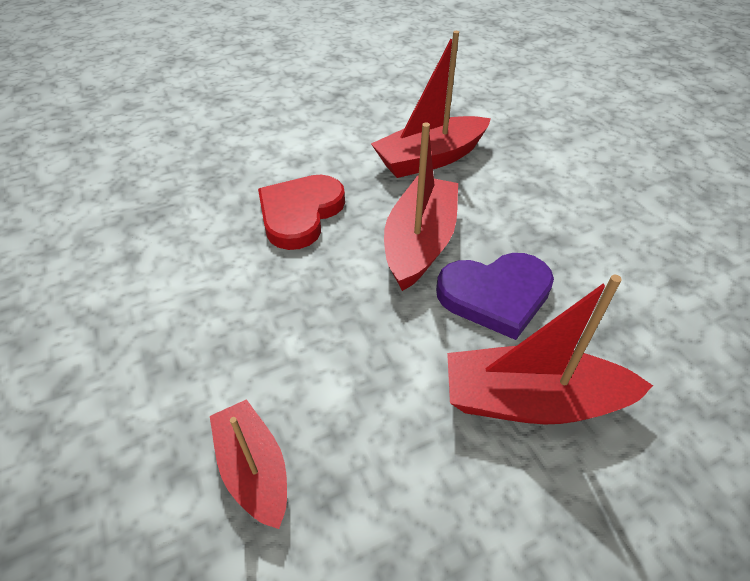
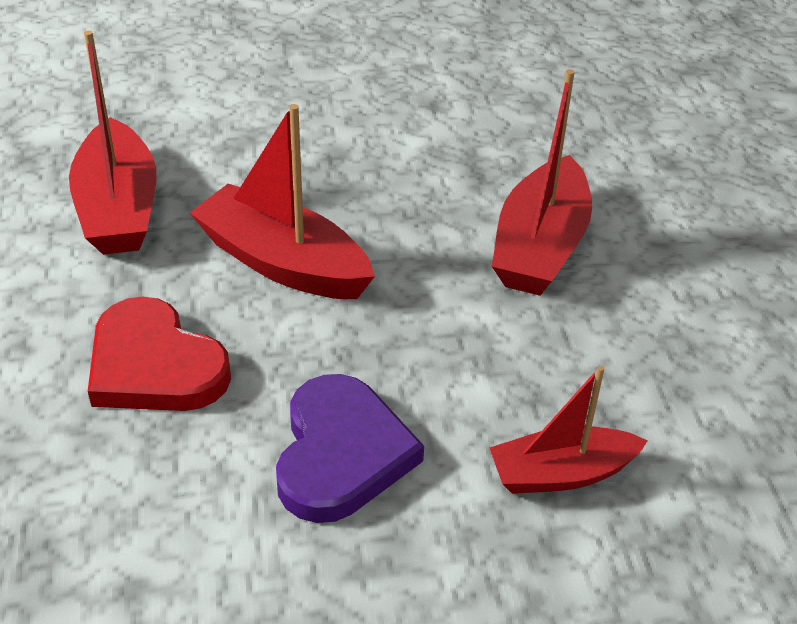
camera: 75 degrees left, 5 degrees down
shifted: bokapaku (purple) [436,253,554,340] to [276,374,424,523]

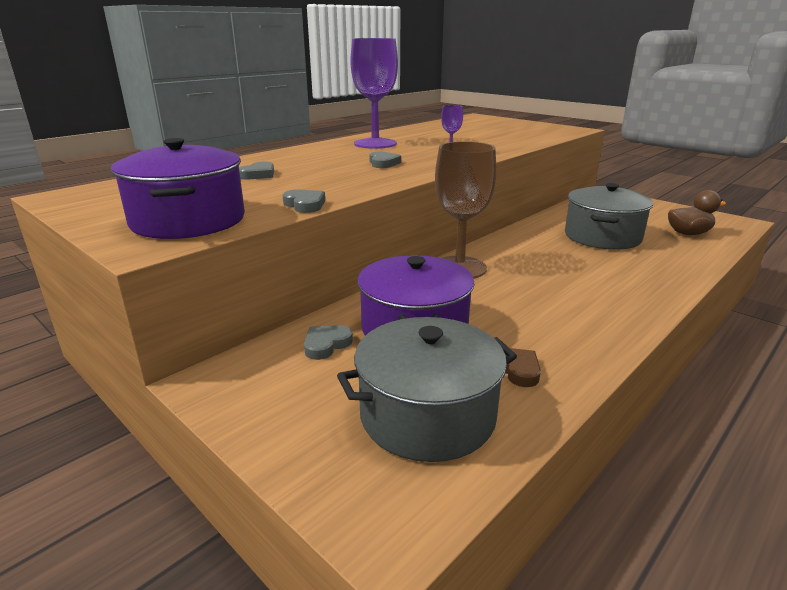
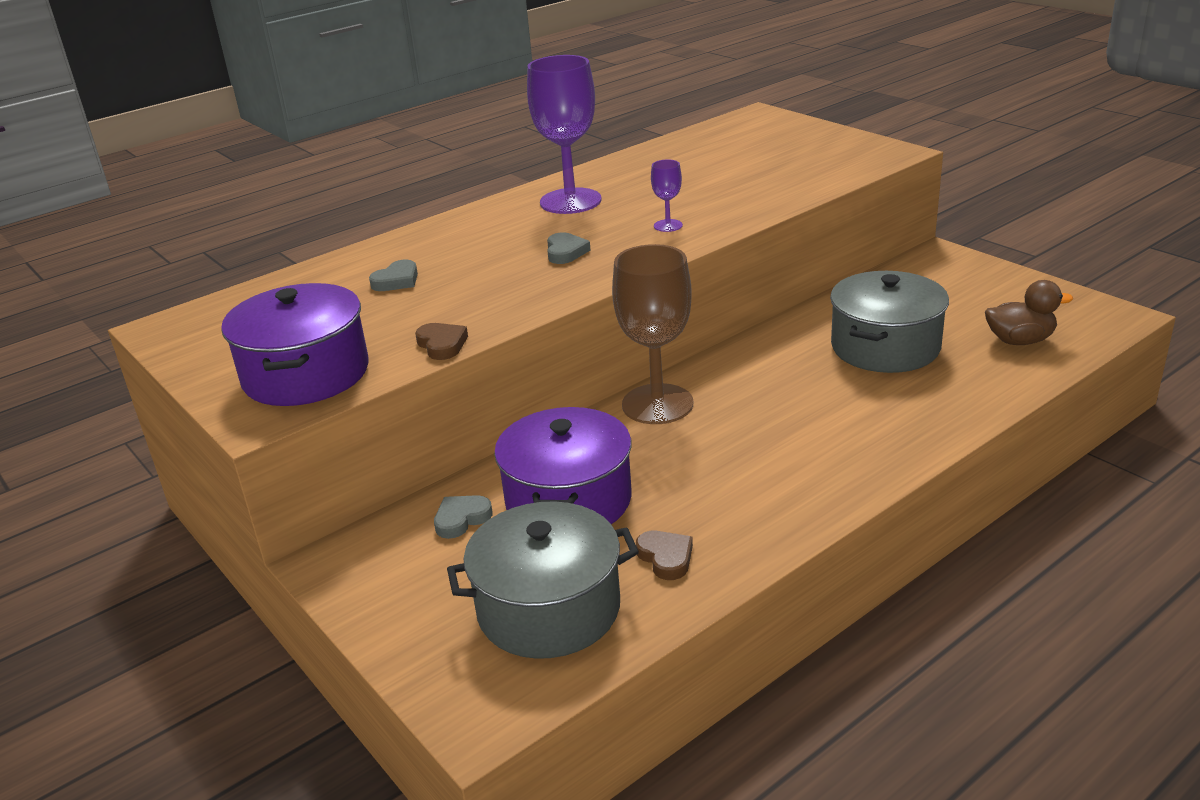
camera: 10 degrees right, 5 degrees up
repainted: bokapaku (grey) [282,190,325,213] to bokapaku (brown) [415,323,468,360]

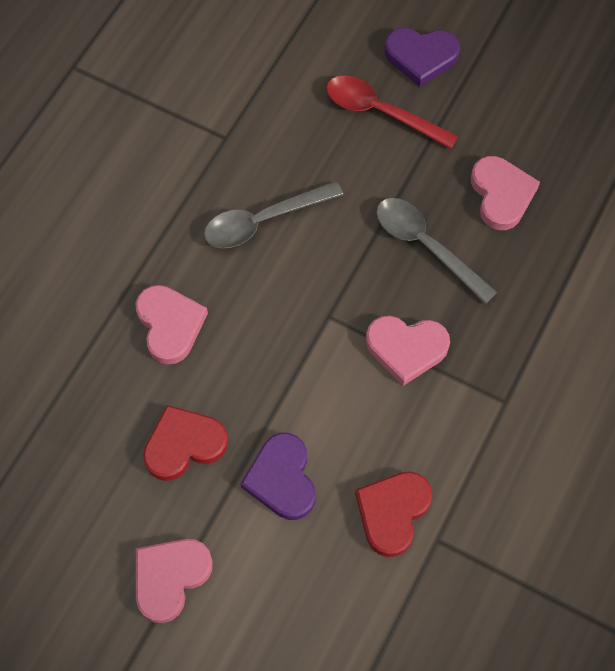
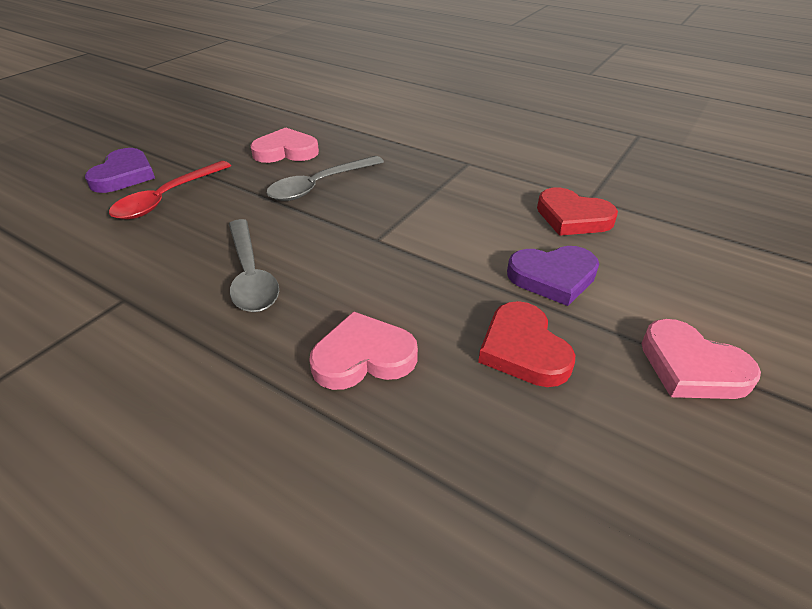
camera: 85 degrees left, 25 degrees down
gone: bokapaku (pink) [366,316,450,386]

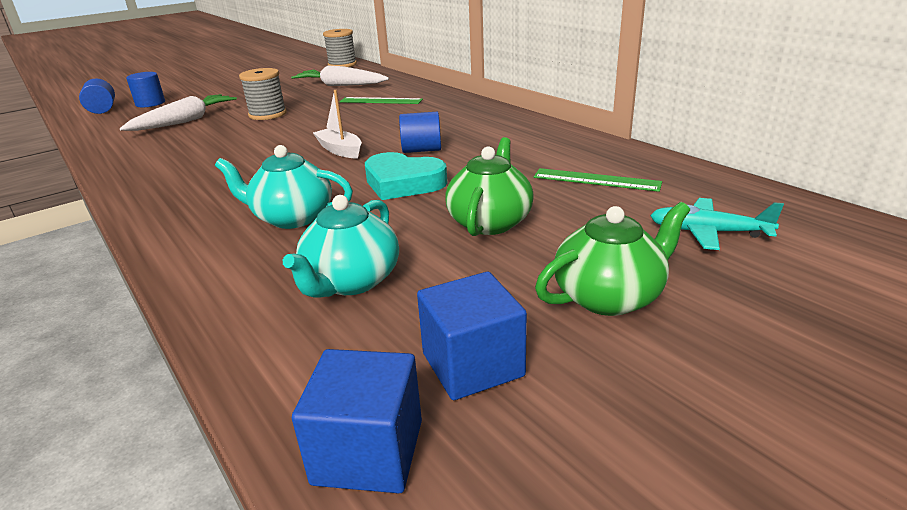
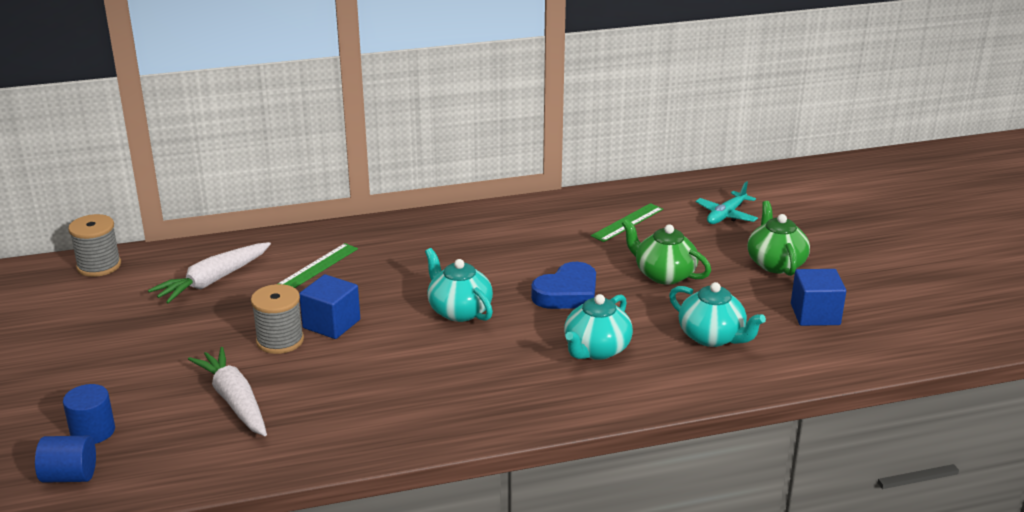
camera: 70 degrees left, 0 degrees up
gone: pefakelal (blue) [399,112,441,153]
shifted: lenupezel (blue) [292,349,422,493] to [299,274,360,339]
swapped: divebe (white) [313,90,362,159] to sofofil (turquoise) [425,248,493,322]
repainted: bokapaku (turquoise) [365,152,447,200] to bokapaku (blue) [531,262,596,309]

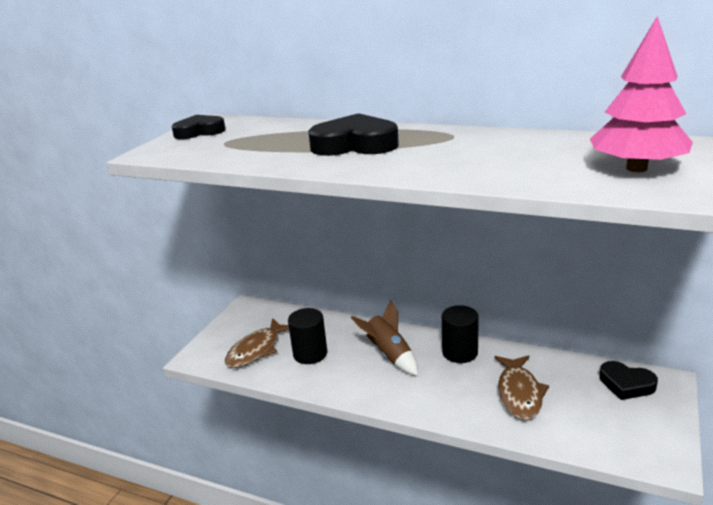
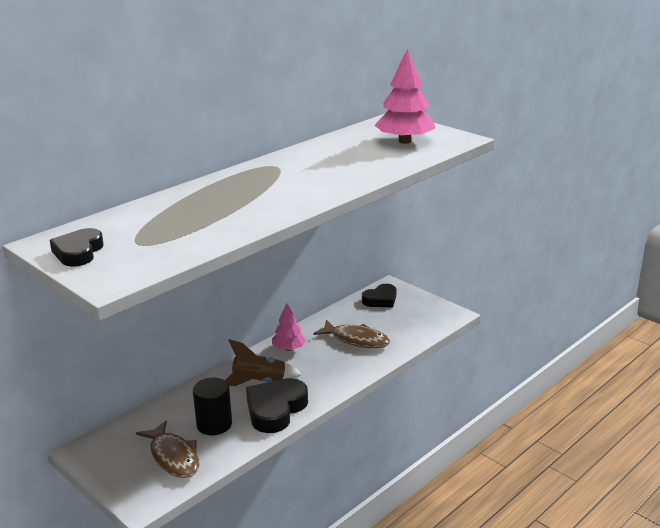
camera: 70 degrees left, 0 degrees up
shifted: bokapaku (black) [309,113,399,156] to [246,378,308,433]
swapped: pefakelal (black) [442,305,479,363] to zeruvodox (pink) [272,304,306,351]

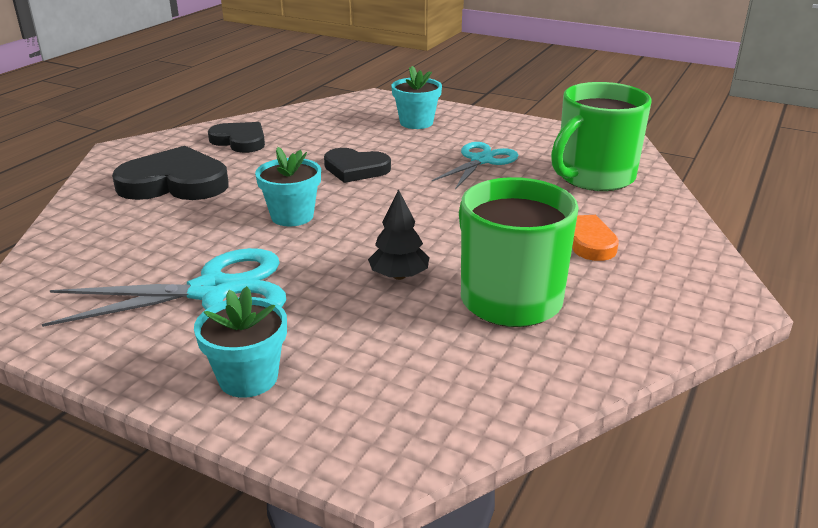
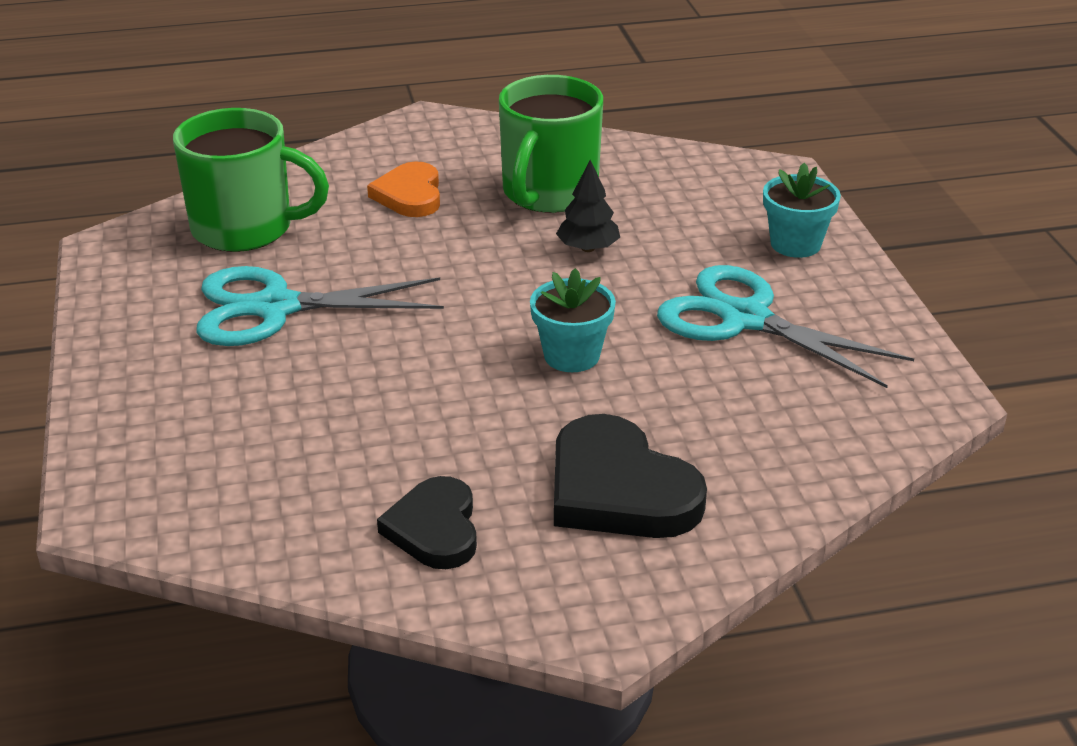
camera: 130 degrees left, 5 degrees up
gone: bokapaku (black) [324,148,391,183]; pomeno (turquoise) [391,66,442,129]
scaled: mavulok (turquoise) [432,142,519,189] = [196,266,444,346] x1.56

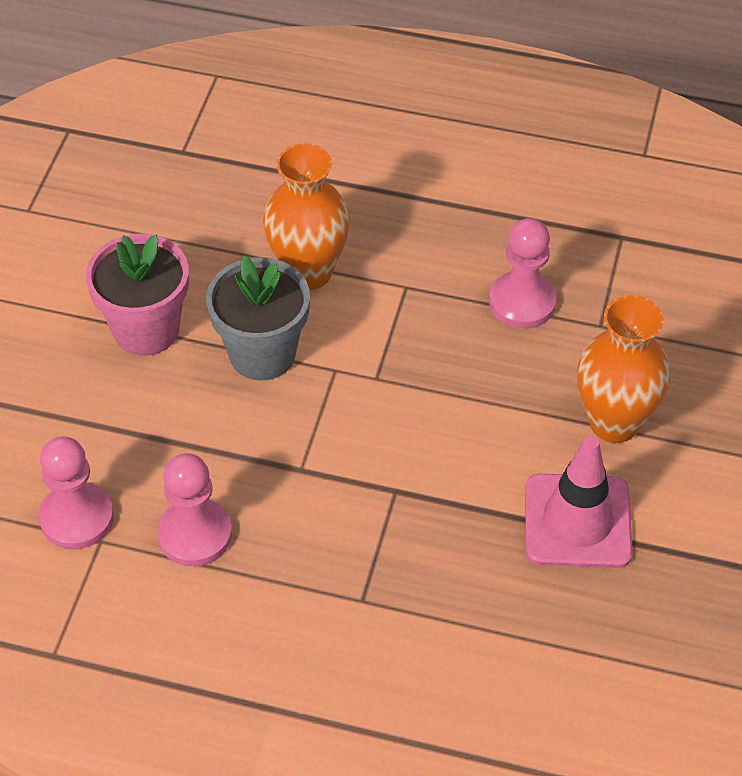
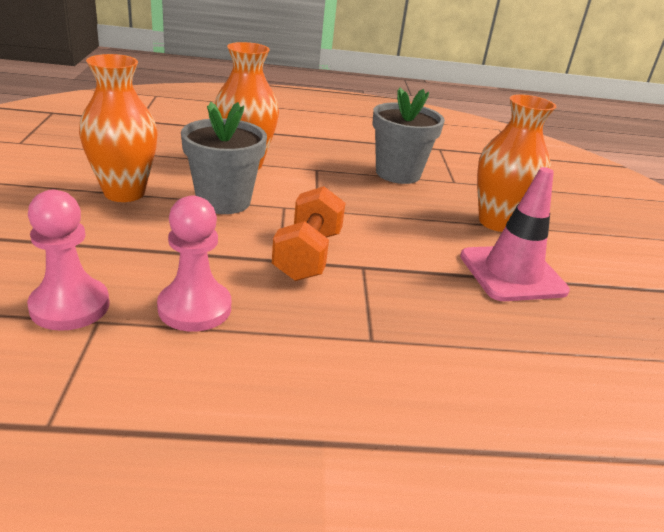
camera: 20 degrees left, 20 degrees down
new: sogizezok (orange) [272,186,345,281]
swapped: pomeno (pink) [86,234,189,356] to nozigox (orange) [79,54,157,202]; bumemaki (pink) [489,218,557,329] to pomeno (grey) [372,88,445,184]

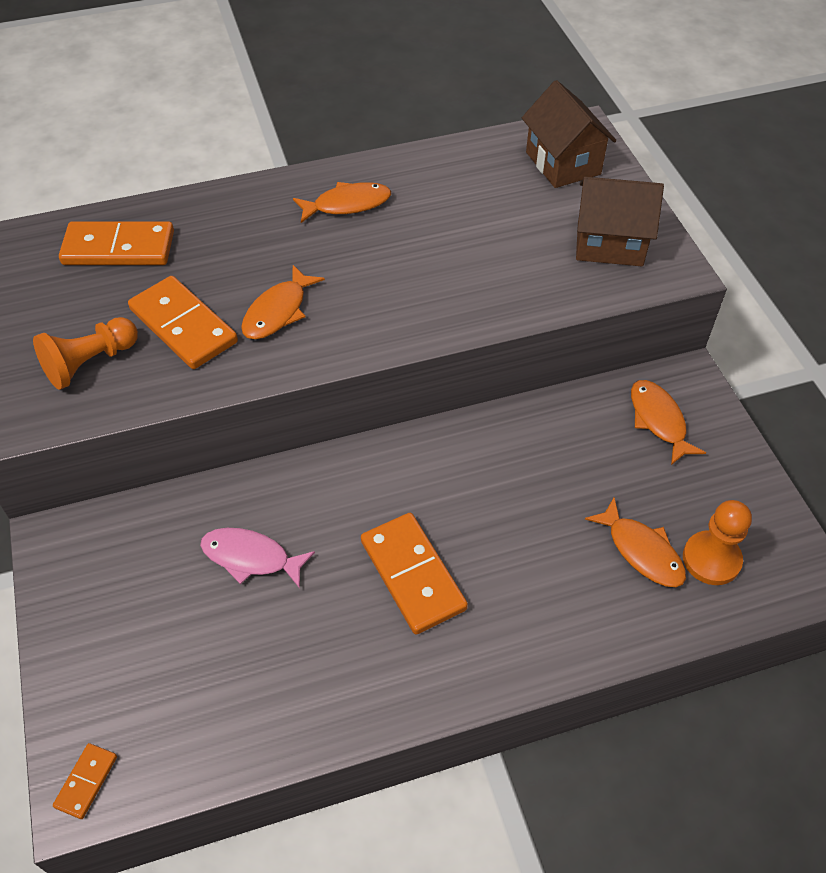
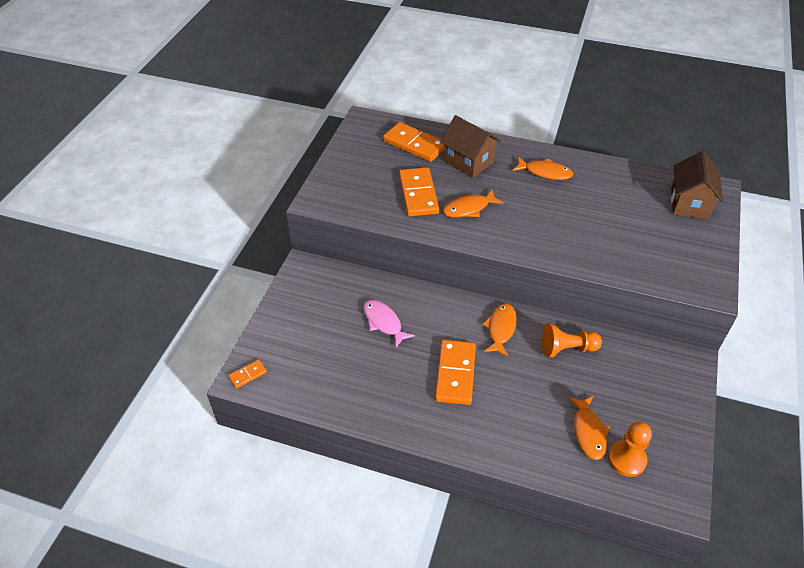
camera: 35 degrees right, 5 degrees down
shifted: bumemaki (orange) [33,317,138,390] to [541,323,602,357]; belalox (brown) [576,177,664,266] to [440,115,501,178]; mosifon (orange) [631,380,706,465] to [482,303,517,357]

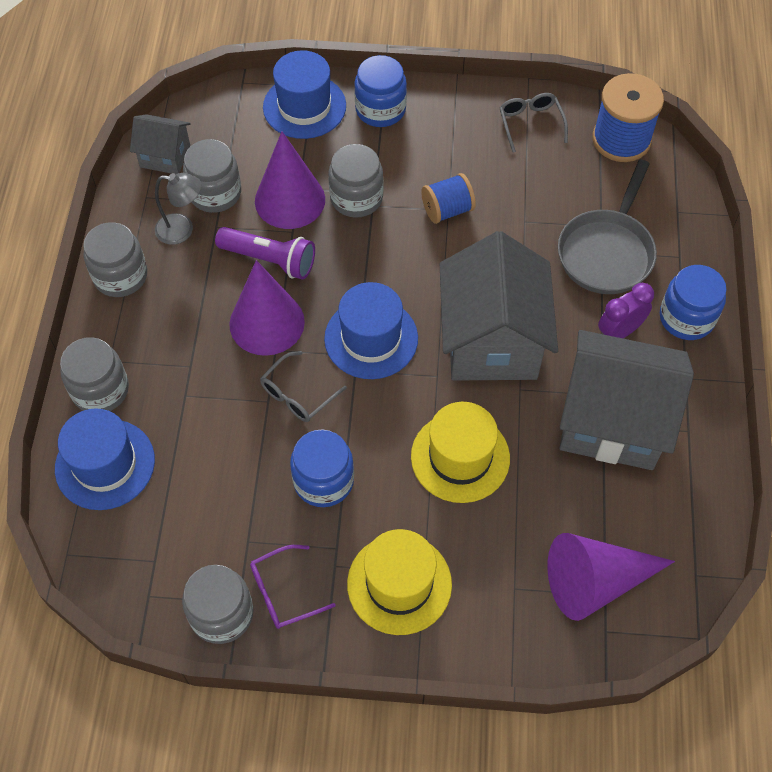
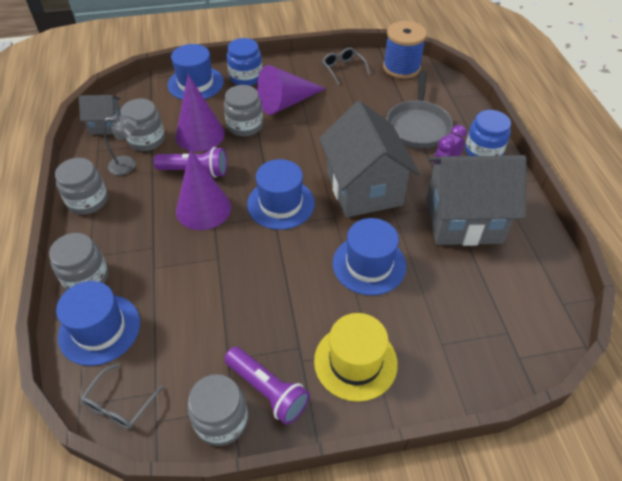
camera: 15 degrees left, 10 degrees down
gone: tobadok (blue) [290,430,354,507]; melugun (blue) [421,173,476,224]
shifted: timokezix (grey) [260,351,347,422] to [81,363,164,429]; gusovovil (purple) [547,533,675,621] to [257,65,326,115]
swapped: timokezix (purple) [250,545,336,629] to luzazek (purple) [224,347,310,425]
repainted: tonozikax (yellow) [411,402,510,503] to tonozikax (blue) [333,218,406,295]

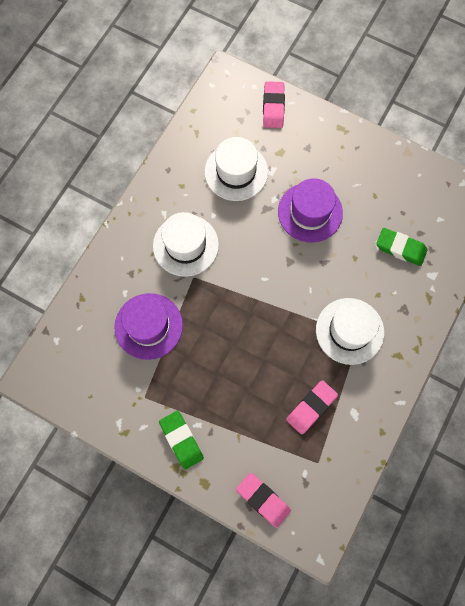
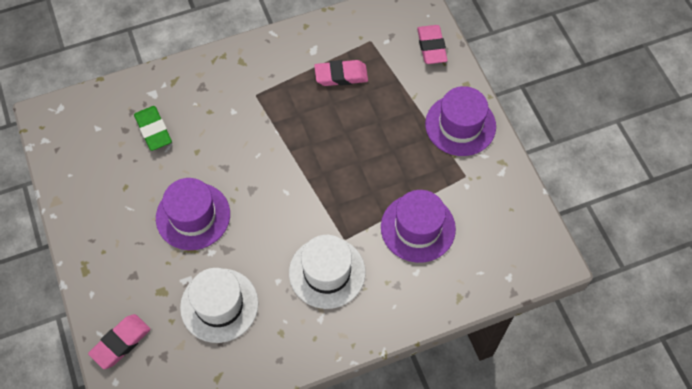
camera: 140 degrees left, 10 degrees down
gone: tonozikax (white) [316,298,384,365]
swapped: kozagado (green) [159,411,204,469] to tonozikax (purple) [425,86,496,156]

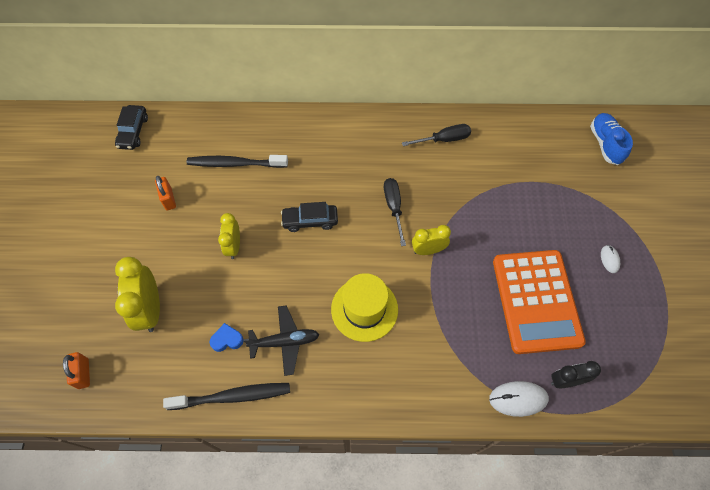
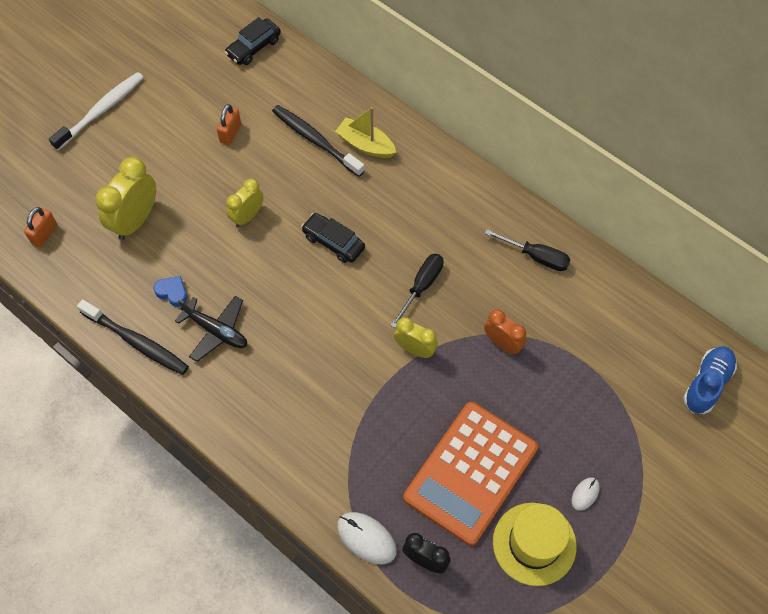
camera: 40 degrees right, 0 degrees up
new: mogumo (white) [49,72,144,151]; divebe (yellow) [335,107,396,158]; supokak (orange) [484,309,526,354]
shifted: tonozikax (yellow) [331,273,398,342] to [493,503,577,586]

